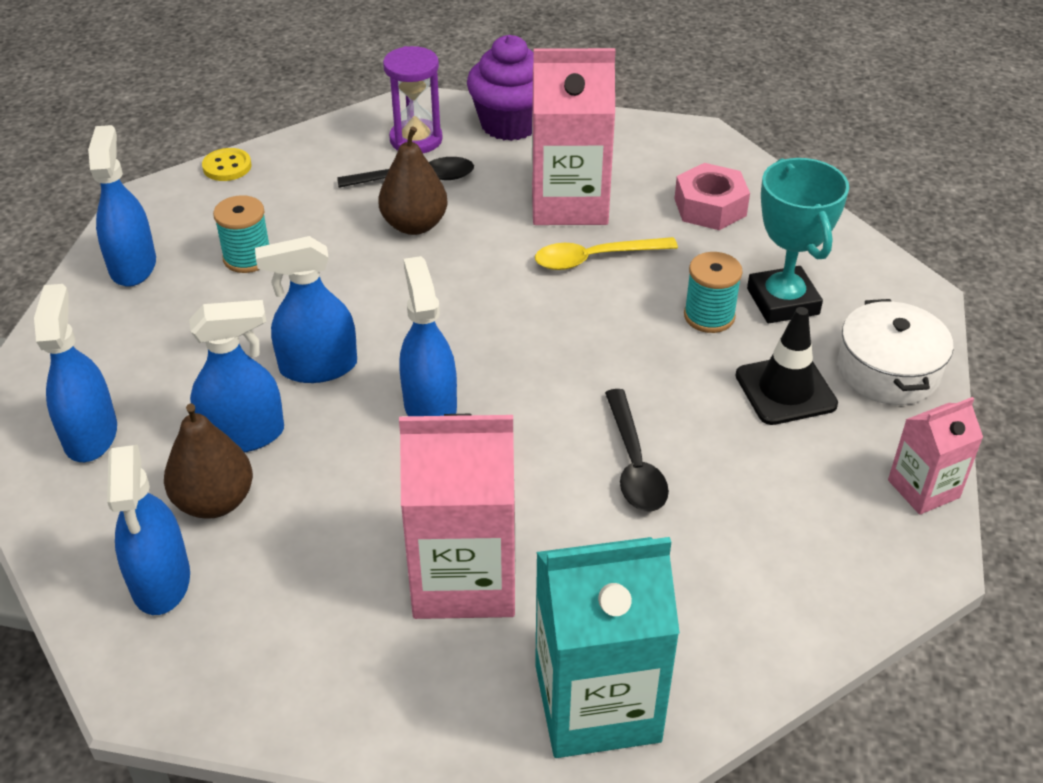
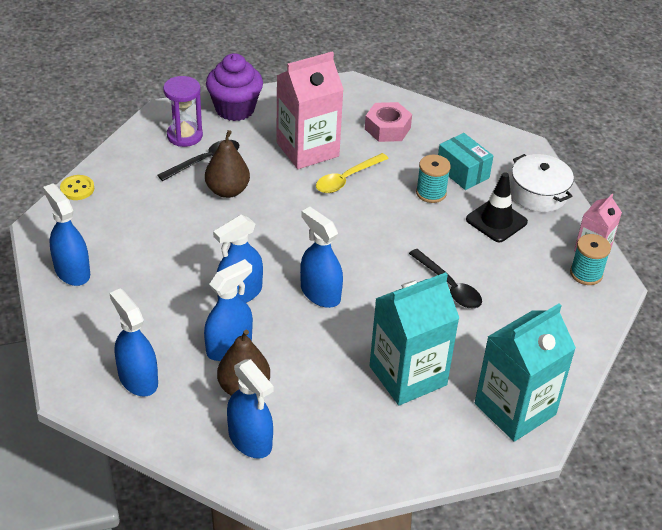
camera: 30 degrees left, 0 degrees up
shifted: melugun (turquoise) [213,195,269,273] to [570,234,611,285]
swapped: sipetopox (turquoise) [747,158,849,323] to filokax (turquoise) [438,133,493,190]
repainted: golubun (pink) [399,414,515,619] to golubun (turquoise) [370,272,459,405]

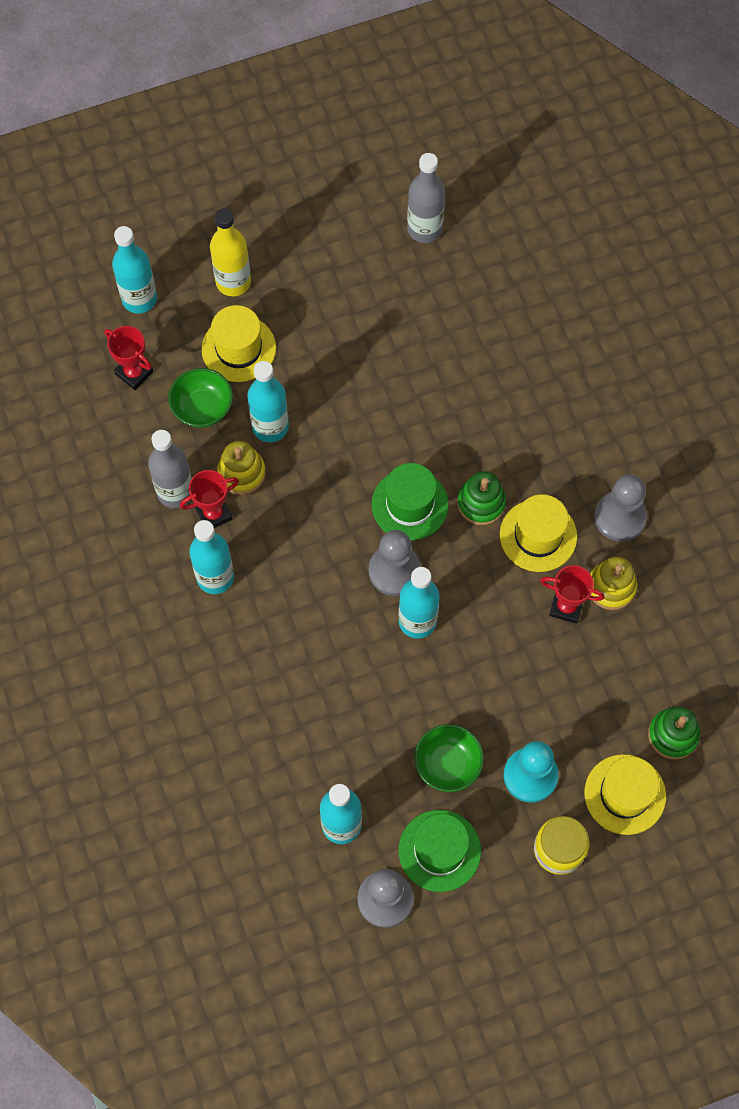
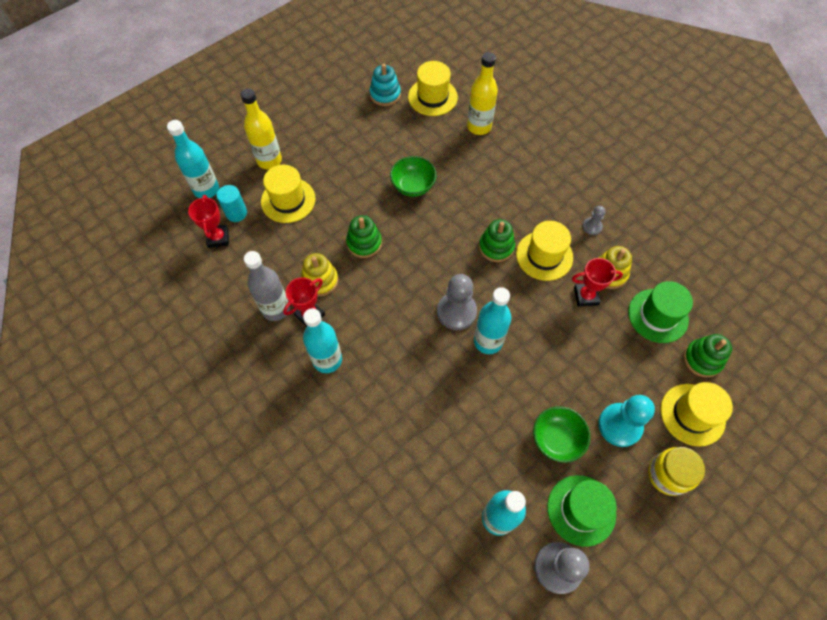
camera: 20 degrees left, 5 degrees down
gone: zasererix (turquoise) [248,361,289,442]
new: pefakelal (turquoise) [217,185,247,222]; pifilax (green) [346,215,382,258]; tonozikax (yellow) [408,61,458,116]; zasererix (yellow) [467,52,498,135]
shifted: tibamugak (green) [168,368,233,428] to [390,156,437,197]; tonozikax (green) [372,463,449,540] to [628,281,693,343]
swapped: zasererix (grey) [407,153,445,243] to pifilax (turquoise) [369,64,401,106]
rotated: sipetopox (red) [104,326,154,390] = [188,195,229,248] 60 degrees clockwise
scaled: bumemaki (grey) [594,474,647,542] = [583,206,606,235] x0.52

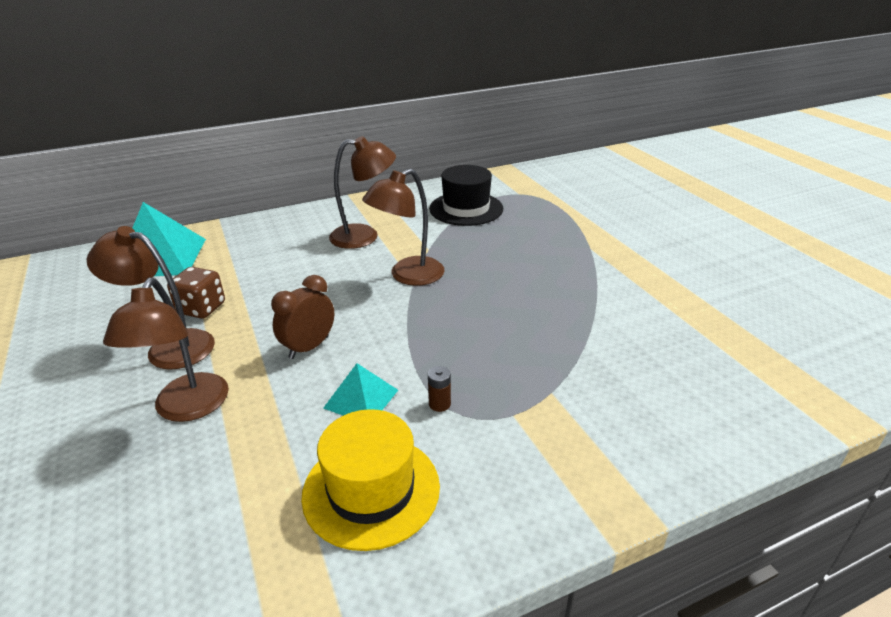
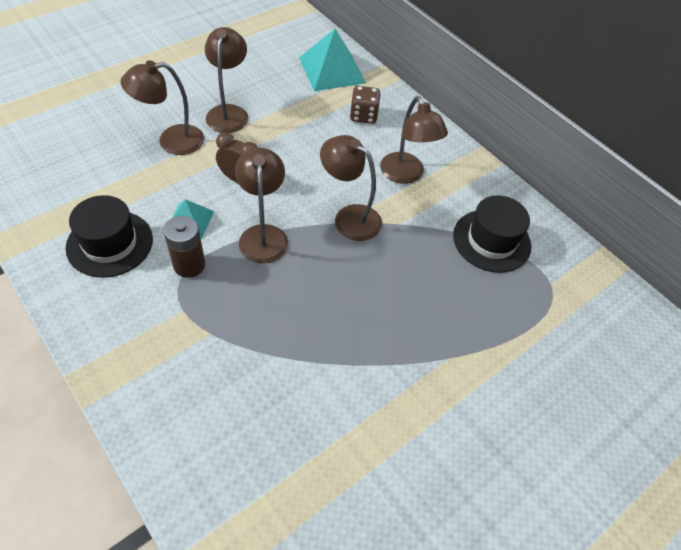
camera: 70 degrees right, 20 degrees up
new: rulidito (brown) [235,148,288,264]
shifted: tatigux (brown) [167,267,225,319] to [350,86,381,124]
repainted: tonozikax (yellow) [301,409,440,551] to tonozikax (black) [65,195,153,278]
scaled: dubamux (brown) [428,366,451,412] = [163,216,205,278] x1.98

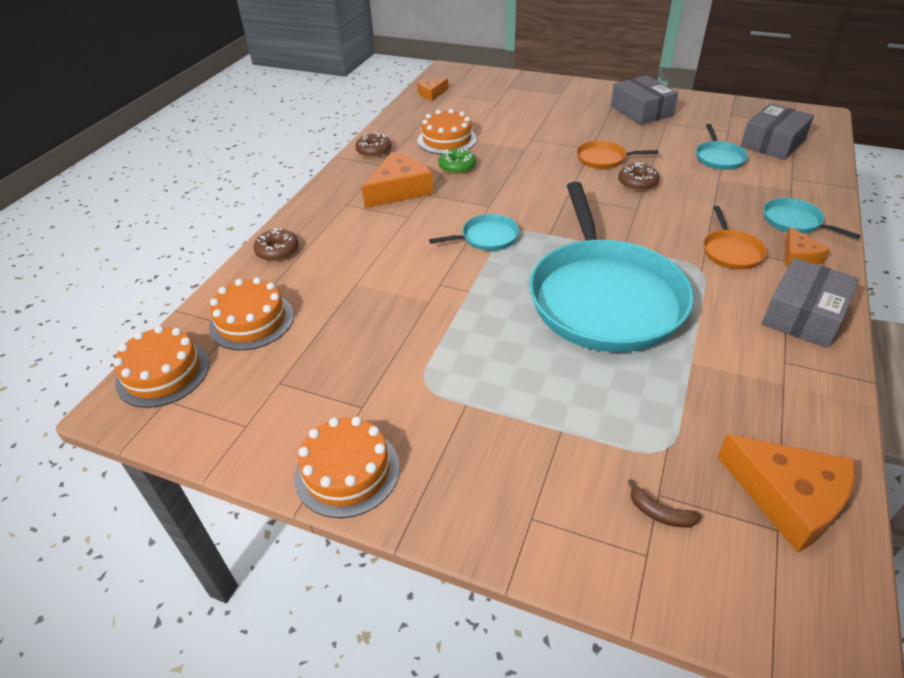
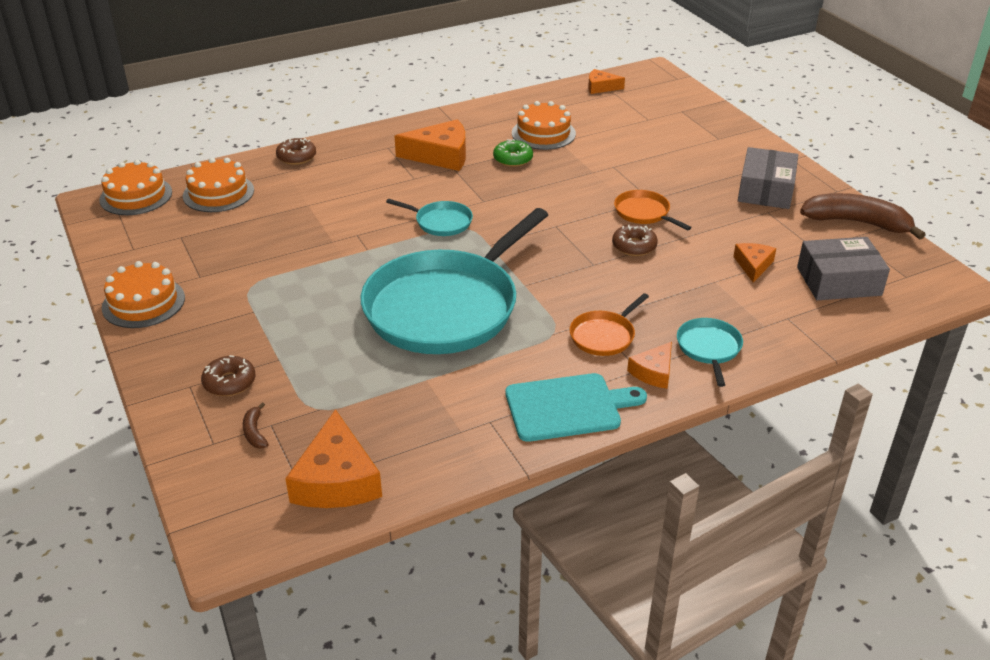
camera: 40 degrees right, 5 degrees down
new: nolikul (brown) [800,193,926,240]
shifted: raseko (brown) [355,132,392,158] to [201,355,256,396]
swapped: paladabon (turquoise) [696,124,748,170] to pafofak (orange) [733,243,776,283]; filokax (grey) [762,258,859,348] to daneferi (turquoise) [506,373,647,442]

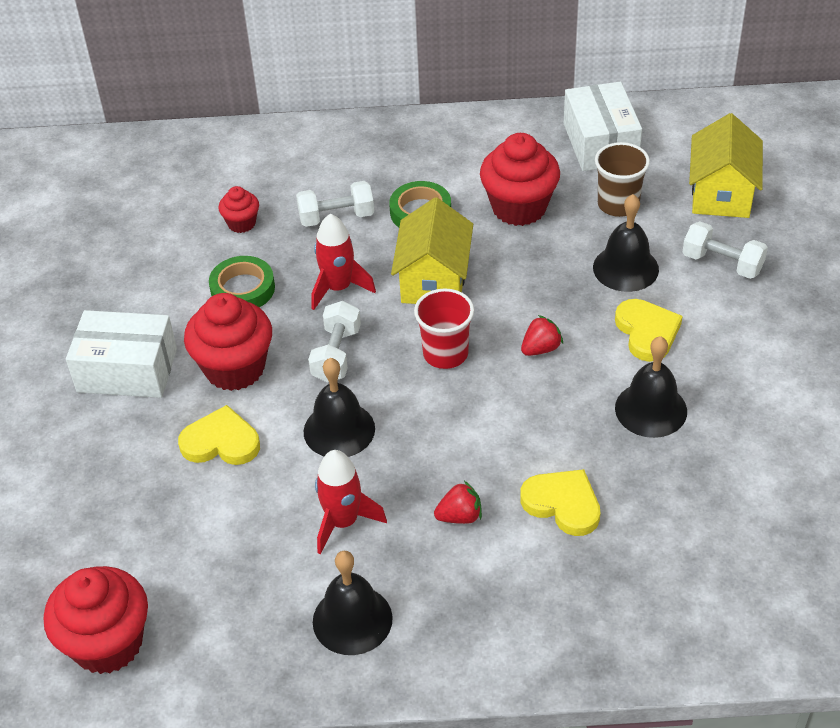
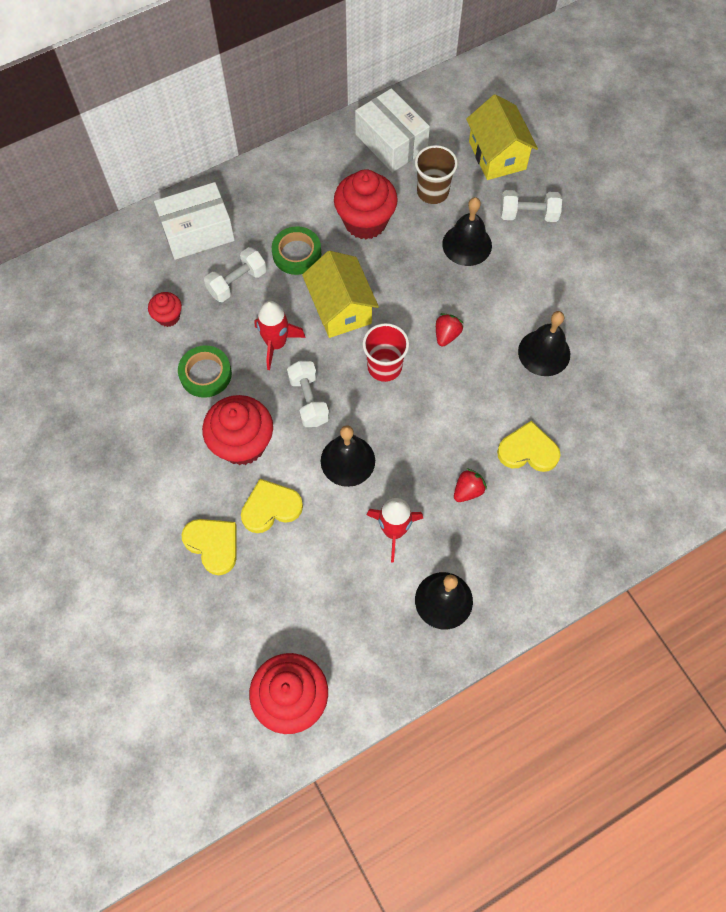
camera: 30 degrees left, 20 degrees up
shifted: filokax (white) [66,310,177,398] to [154,182,235,260]; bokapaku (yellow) [615,299,683,362] to [181,519,236,575]

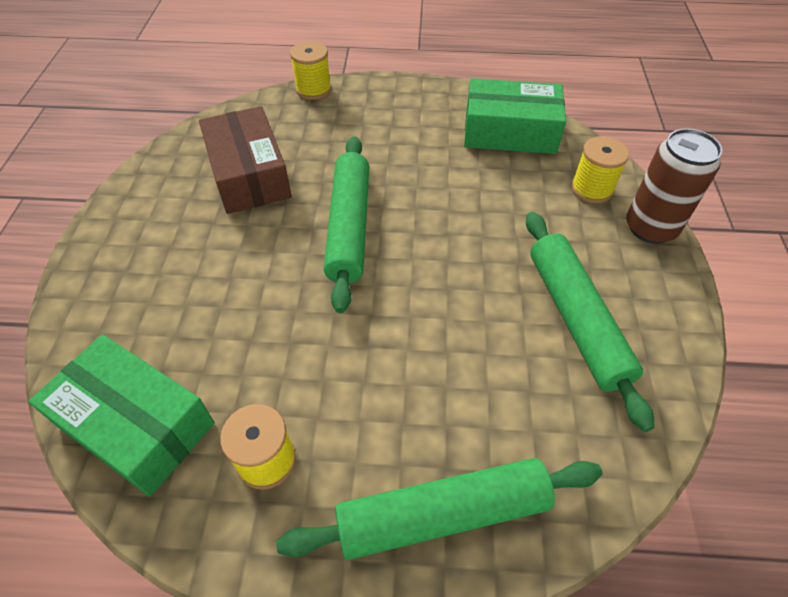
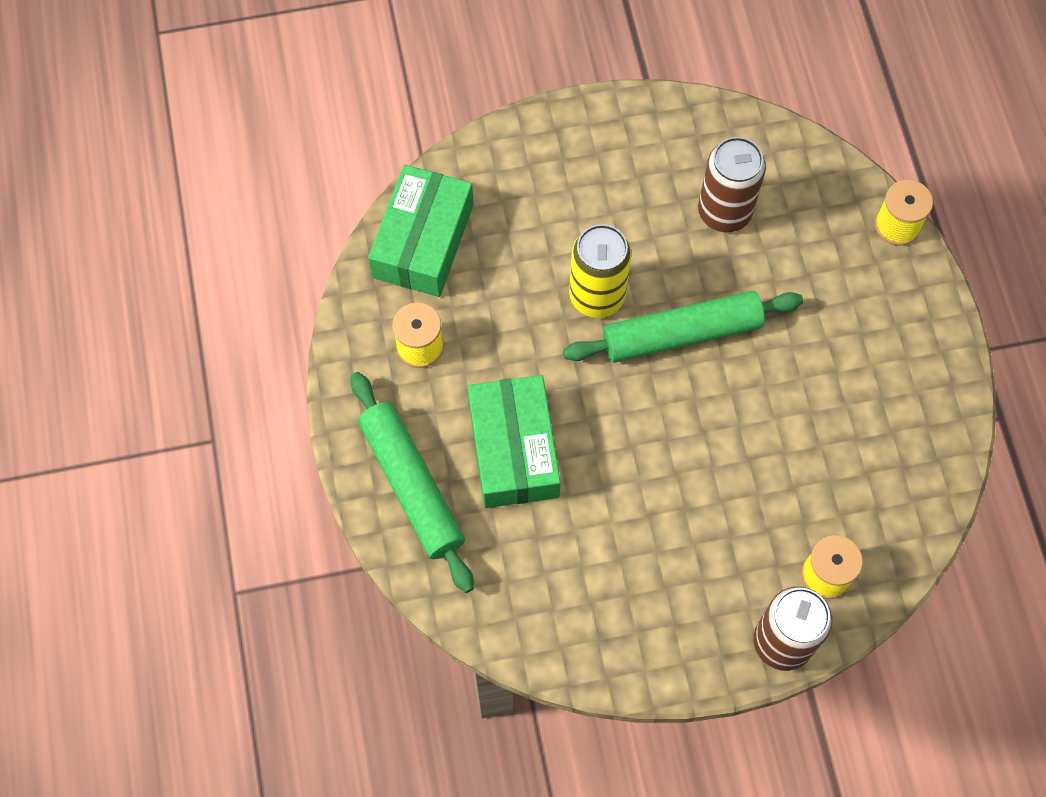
camera: 75 degrees right, 15 degrees up
gone: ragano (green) [526,212,654,432]
new: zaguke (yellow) [569,224,632,318]
shifted: filokax (green) [464,78,566,154] to [468,375,561,508]
swapped: filokax (brown) [199,106,292,214] to zaguke (brown) [698,137,766,232]

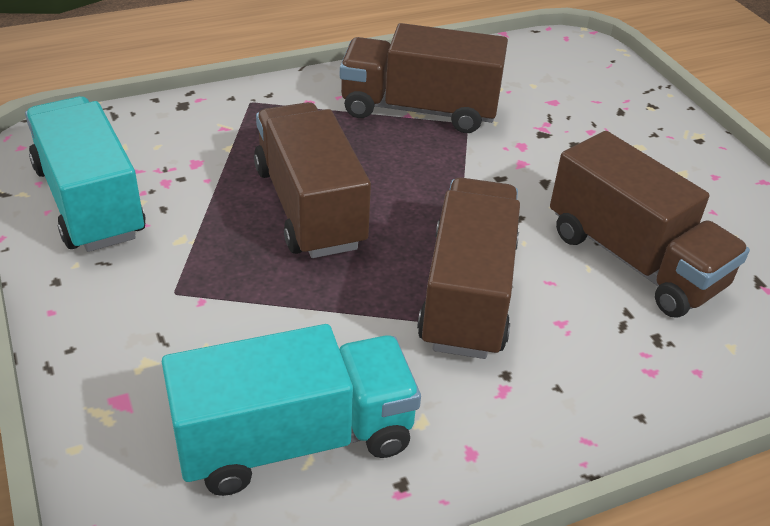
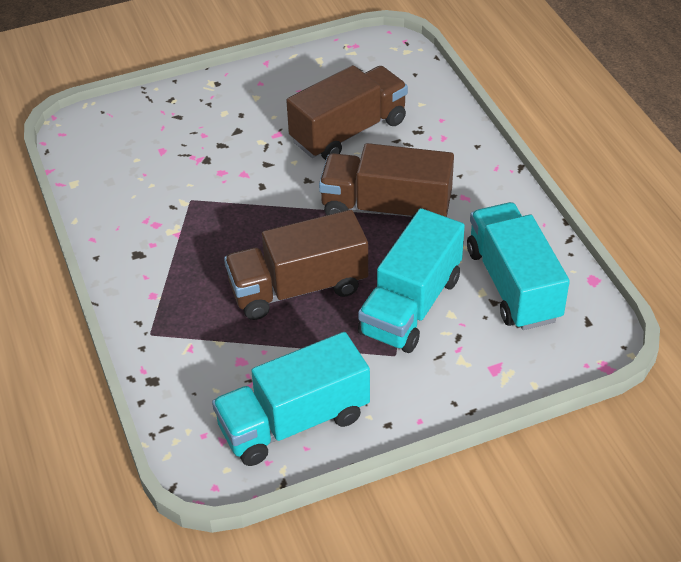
camera: 85 degrees left, 5 degrees up
gone: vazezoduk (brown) [340,23,508,133]
new: vazezoduk (turquoise) [358,208,465,353]

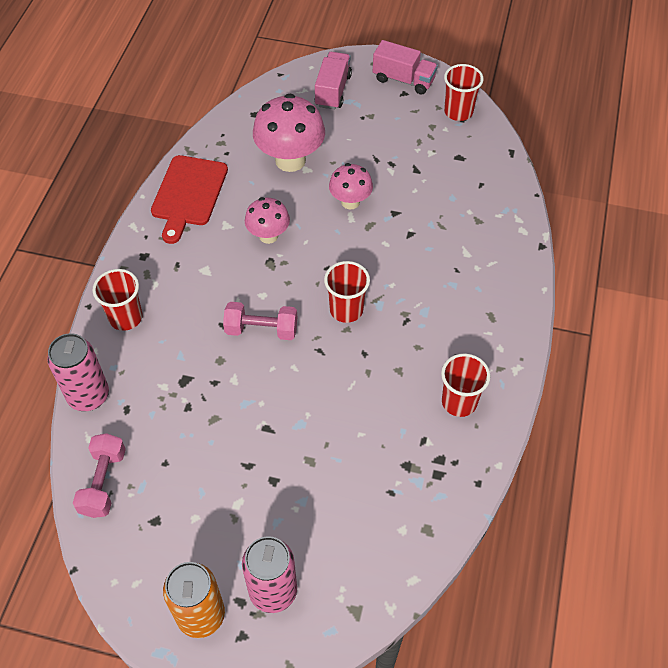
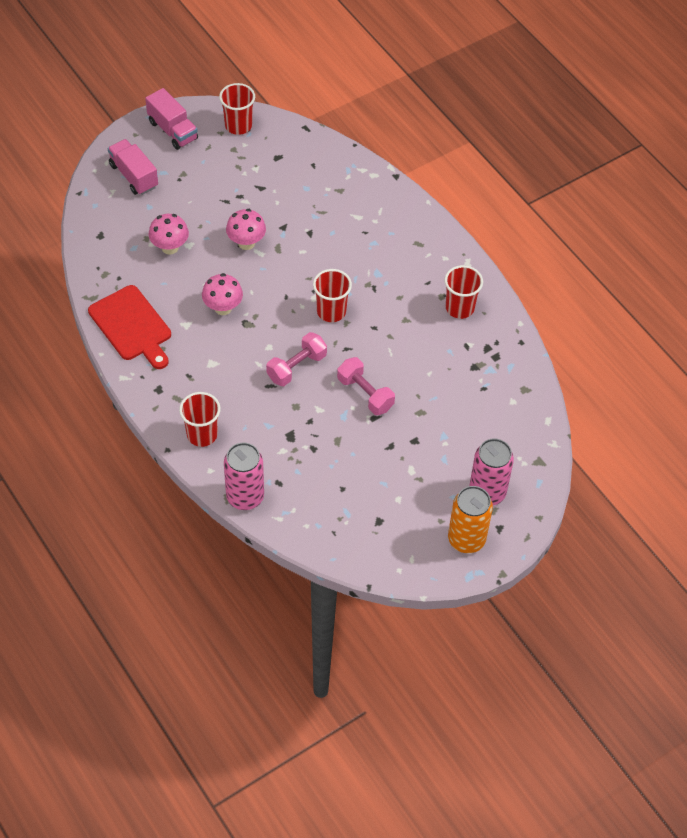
camera: 50 degrees left, 0 degrees up
shifted: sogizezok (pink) [73,433,126,518] to [337,357,395,415]
rotated: vazezoduk (pink) [373,40,438,95] = [145,88,198,150] 75 degrees clockwise
scaled: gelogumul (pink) [253,94,325,172] = [149,214,189,255] x0.60

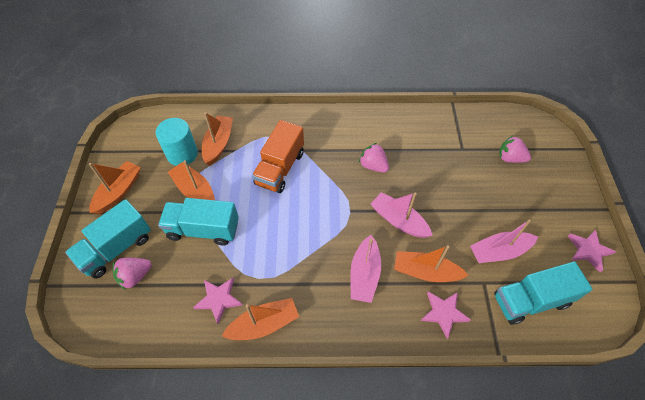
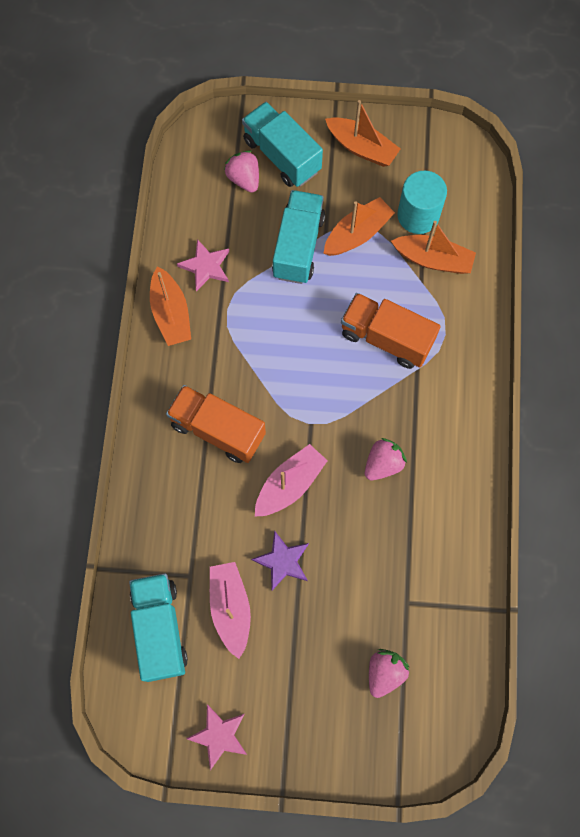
camera: 95 degrees right, 15 degrees up
gone: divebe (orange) [394,245,469,282]; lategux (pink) [421,292,471,339]
new: lategux (purple) [251,530,309,590]
swapped: divebe (pink) [350,235,381,303] to vazezoduk (orange) [166,385,266,463]

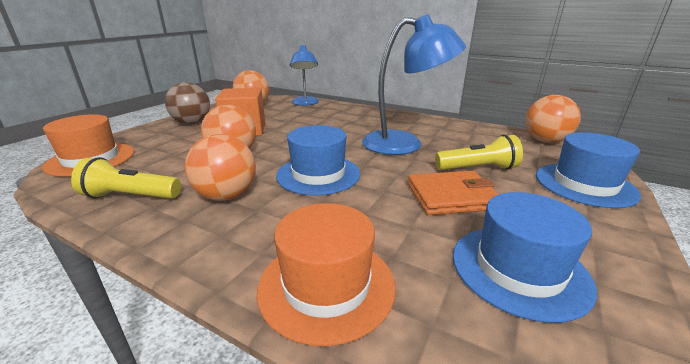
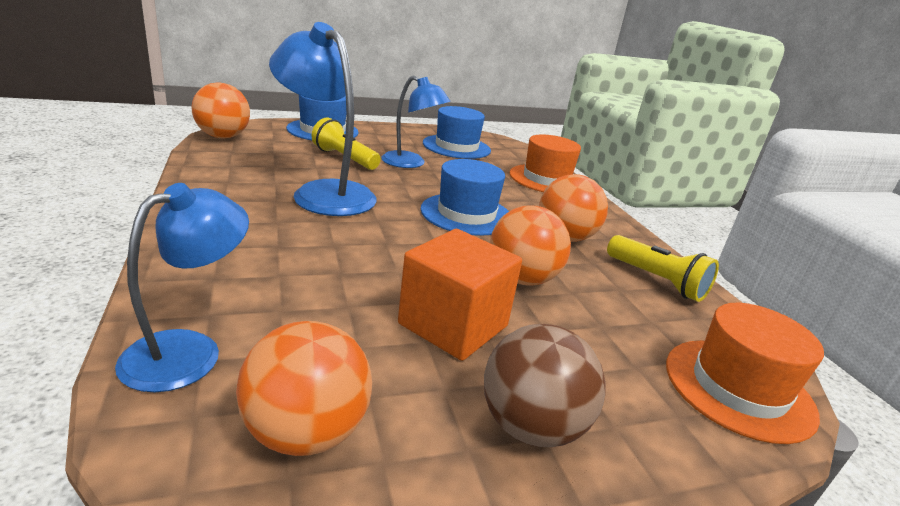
camera: 140 degrees left, 0 degrees up
swapped: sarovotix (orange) [408,171,499,215] to rulidito (blue) [381,76,450,168]

